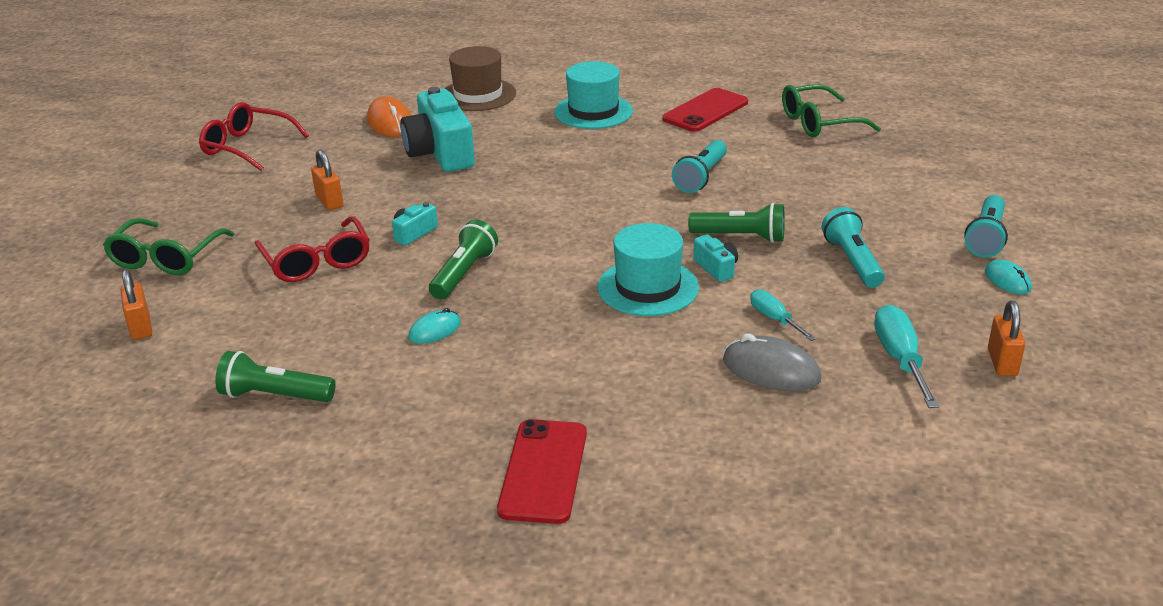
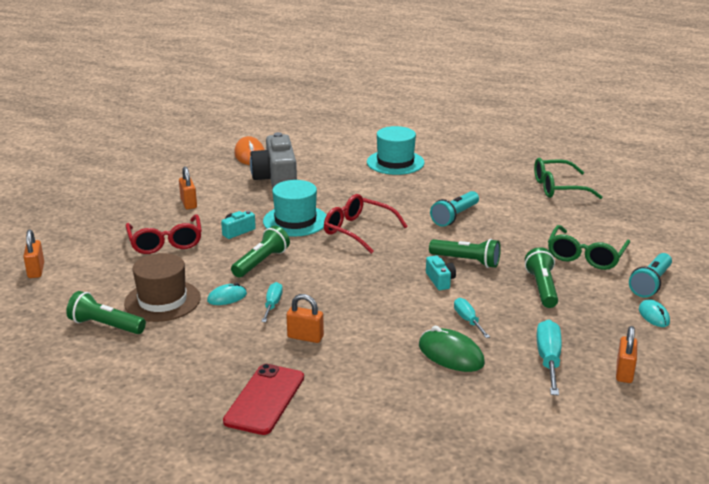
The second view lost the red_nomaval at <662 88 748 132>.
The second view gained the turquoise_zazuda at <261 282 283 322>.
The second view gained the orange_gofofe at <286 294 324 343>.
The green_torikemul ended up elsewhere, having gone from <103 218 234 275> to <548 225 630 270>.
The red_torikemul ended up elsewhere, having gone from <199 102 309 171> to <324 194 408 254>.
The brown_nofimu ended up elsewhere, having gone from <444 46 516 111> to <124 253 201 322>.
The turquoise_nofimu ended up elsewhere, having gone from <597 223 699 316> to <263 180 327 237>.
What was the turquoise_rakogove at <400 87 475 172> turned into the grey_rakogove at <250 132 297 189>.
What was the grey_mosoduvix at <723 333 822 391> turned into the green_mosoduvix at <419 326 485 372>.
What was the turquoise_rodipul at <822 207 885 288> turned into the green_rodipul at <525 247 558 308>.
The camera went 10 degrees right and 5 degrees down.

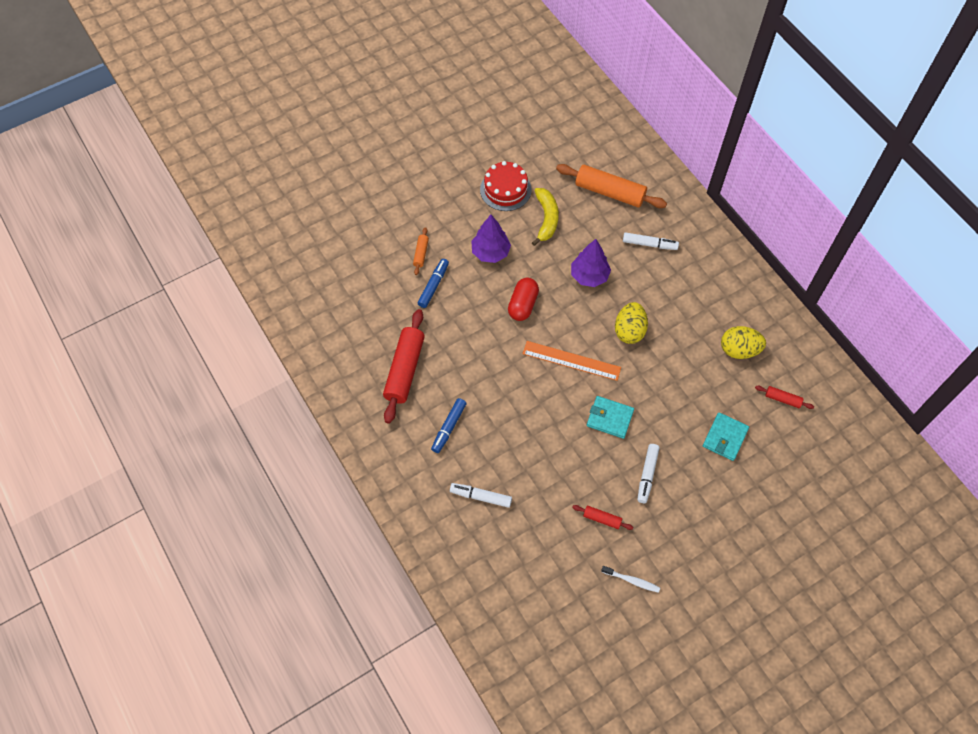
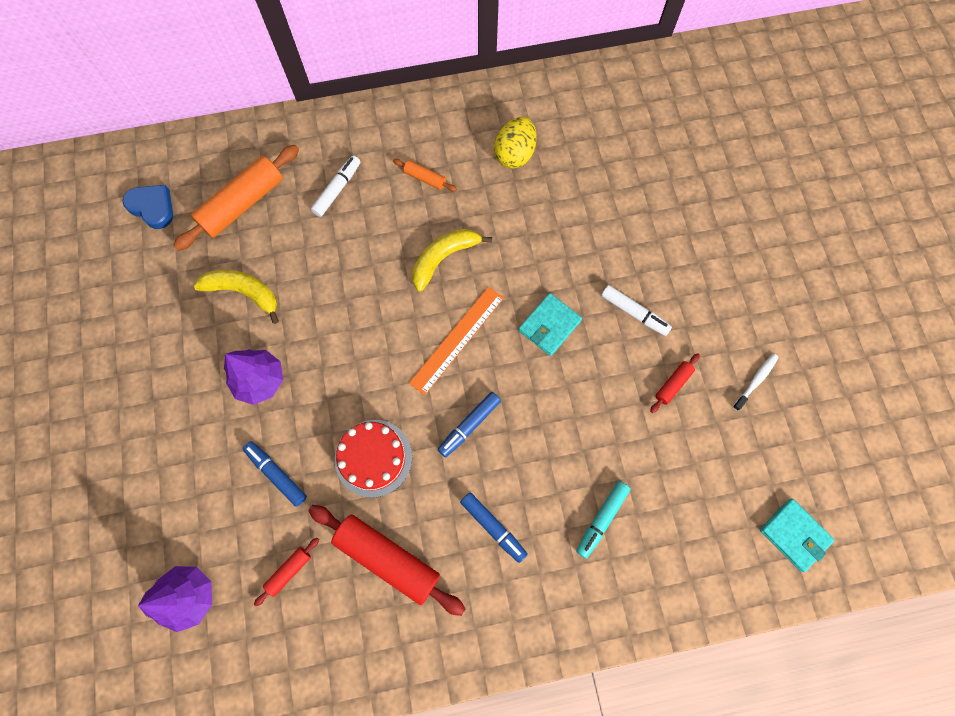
The second view lost the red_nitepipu at <508 278 539 321>.
The second view gained the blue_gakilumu at <122 185 173 229>.
The second view gained the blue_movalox at <437 392 501 457>.
The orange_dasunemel ended up elsewhere, having gone from <413 227 429 275> to <393 159 457 191>.
The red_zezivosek ended up elsewhere, having gone from <480 161 532 211> to <335 420 412 498>.
The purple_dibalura ended up elsewhere, having gone from <571 239 611 287> to <138 566 212 632>.
The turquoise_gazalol ended up elsewhere, having gone from <703 412 749 461> to <760 499 834 572>.
The red_dasunemel ended up elsewhere, having gone from <755 386 814 409> to <254 538 319 606>.
Where the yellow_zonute stood at <615 302 648 344>, the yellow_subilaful came to stand at <412 229 492 291>.
What was the white_movalox at <450 483 512 508> turned into the turquoise_movalox at <576 481 631 559>.
The camera went 70 degrees left and 10 degrees up.

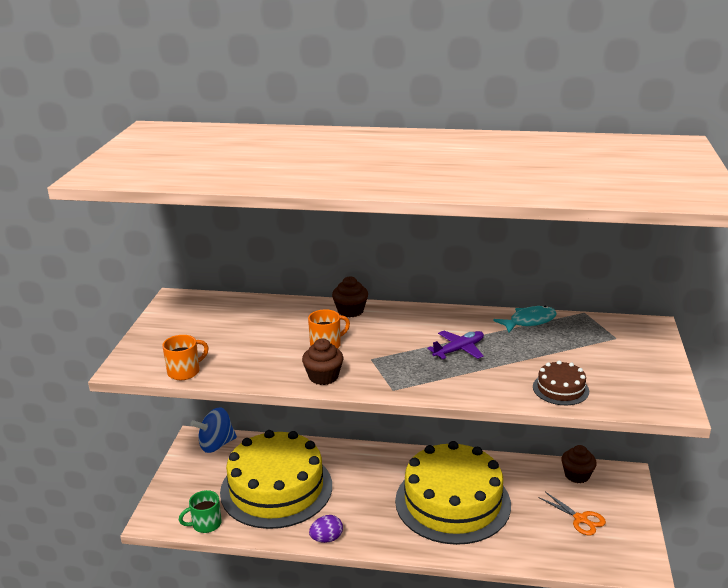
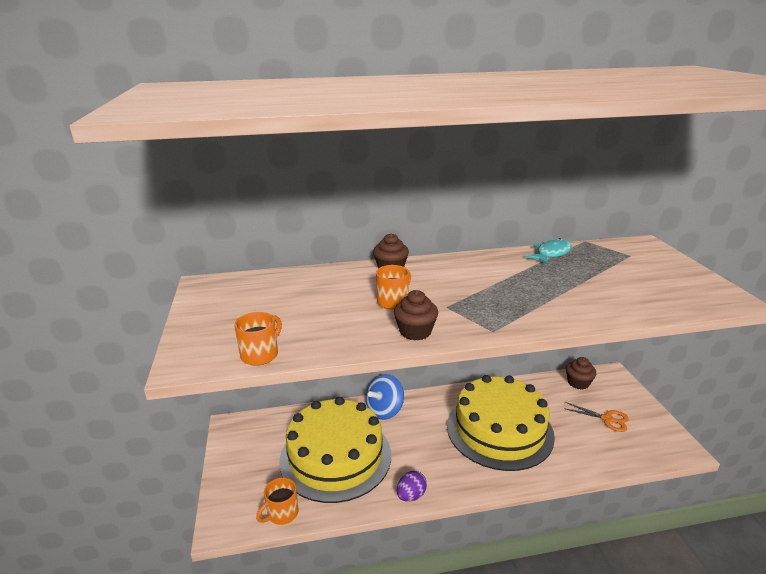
The second view lost the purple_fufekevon at <427 331 484 359>.
The second view lost the brown_zezivosek at <533 360 589 405>.
The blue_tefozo ended up elsewhere, having gone from <190 408 237 453> to <366 374 404 420>.
What was the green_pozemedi at <179 490 222 533> turned into the orange_pozemedi at <256 478 299 525>.
The camera went 20 degrees left and 0 degrees up.

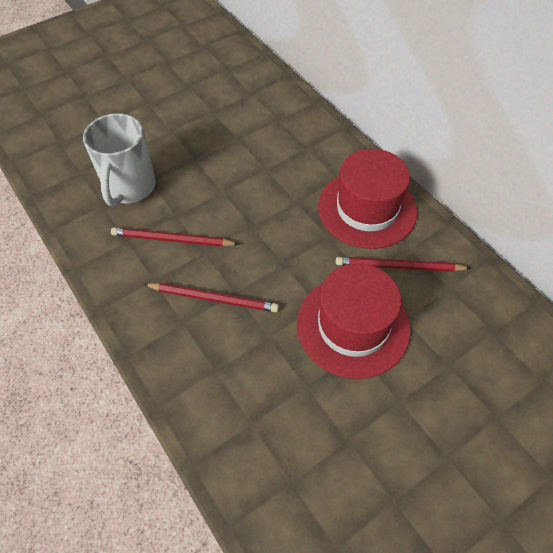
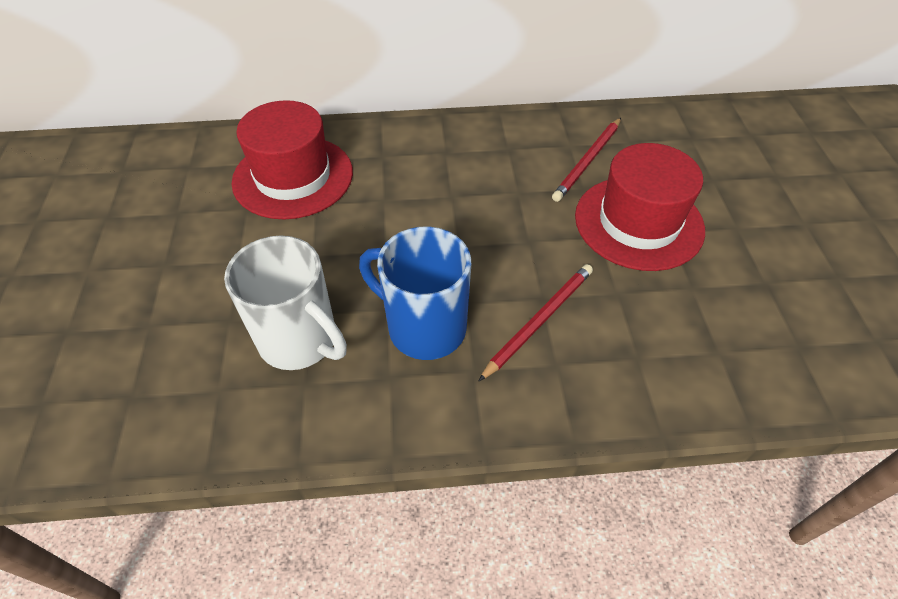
The red_nofimu ended up elsewhere, having gone from <318 149 417 249> to <232 100 353 220>.
Where the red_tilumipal stood at <111 227 239 247>, the blue_pozemedi came to stand at <359 227 471 360>.
The camera went 60 degrees left and 5 degrees down.

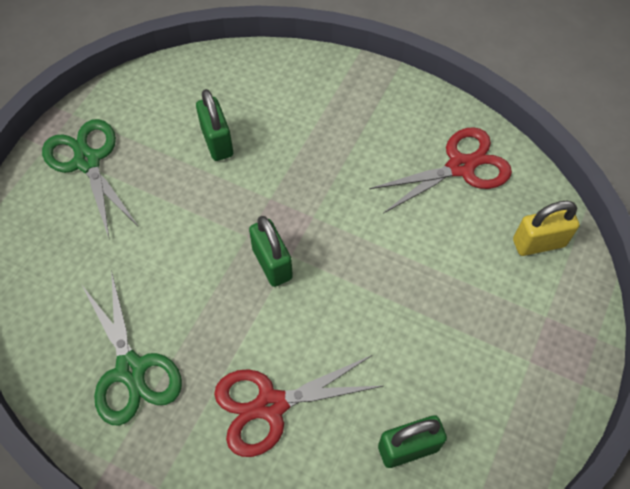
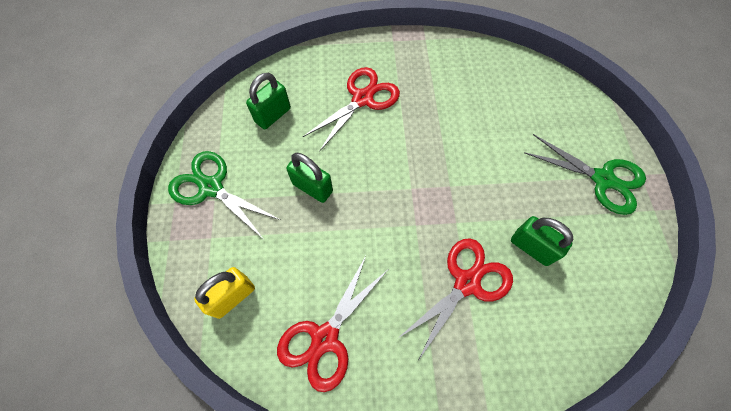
The second view gained the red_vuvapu at <397 238 513 361>.
The green_vuvapu ended up elsewhere, having gone from <81 271 182 425> to <168 151 280 237>.
The green_gofofe ended up elsewhere, having gone from <249 216 293 287> to <286 153 333 203>.
The camera went 150 degrees right and 5 degrees up.

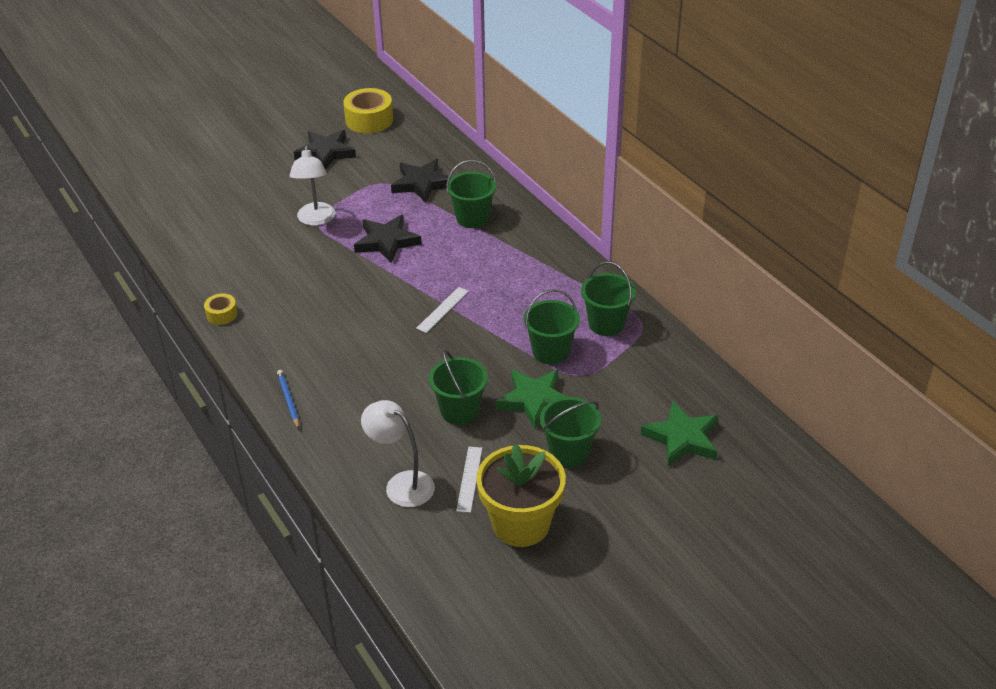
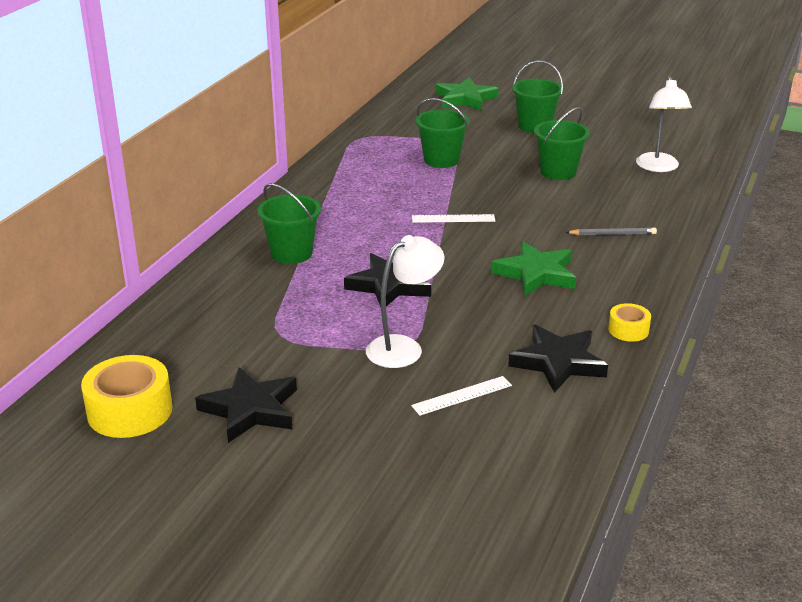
The second view lost the blue_tilumipal at <277 370 299 429>.
The second view lost the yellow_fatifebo at <476 444 566 547>.
The second view lost the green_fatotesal at <581 262 636 336>.
The second view gained the grey_tilumipal at <565 227 657 235>.
The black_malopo ended up elsewhere, having gone from <391 159 452 203> to <508 325 608 393>.
The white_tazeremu ended up elsewhere, having gone from <456 447 482 513> to <411 376 512 416>.
The green_malopo ended up elsewhere, having gone from <496 369 567 429> to <491 241 576 297>.
The camera went 125 degrees left and 10 degrees down.

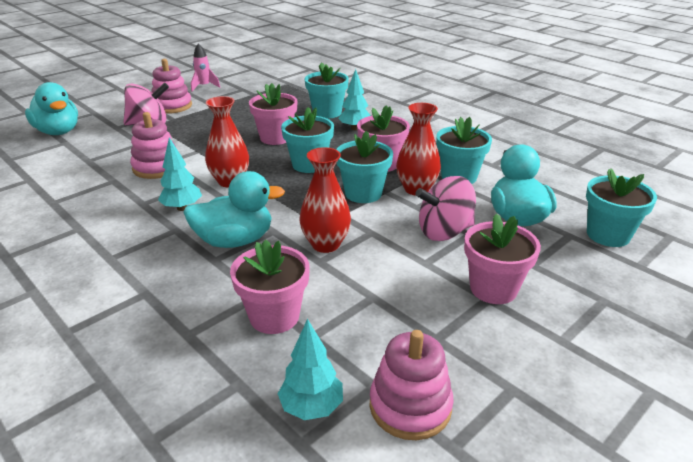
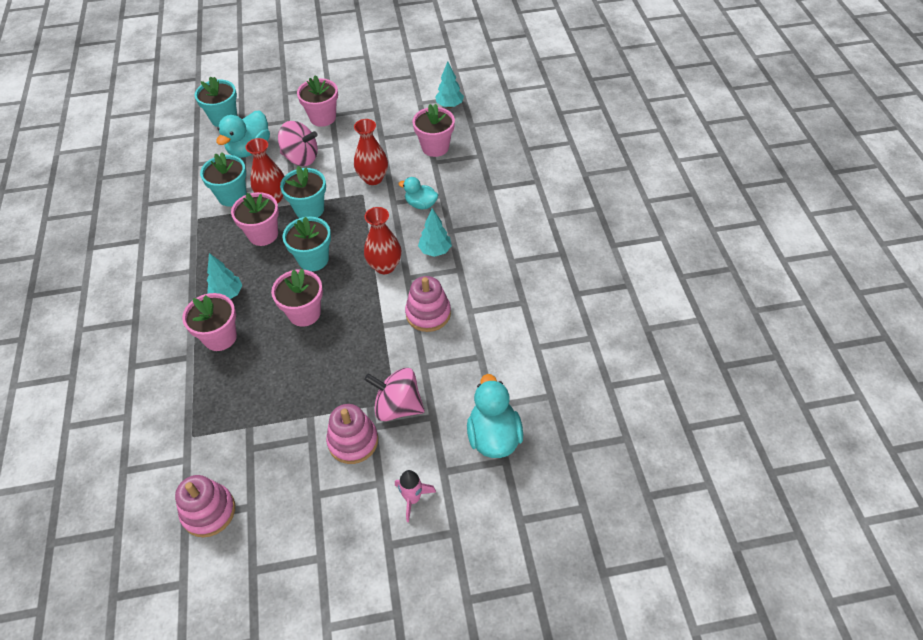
The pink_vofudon ended up elsewhere, having gone from <191 43 220 92> to <395 470 436 522>.
The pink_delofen ended up elsewhere, having gone from <369 330 454 440> to <175 475 235 537>.
What was the turquoise_fatifebo at <305 62 349 119> turned into the pink_fatifebo at <182 293 237 351>.
The size of the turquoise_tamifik at <183 171 285 248> changed by a factor of 0.62.
The camera went 145 degrees left and 20 degrees up.

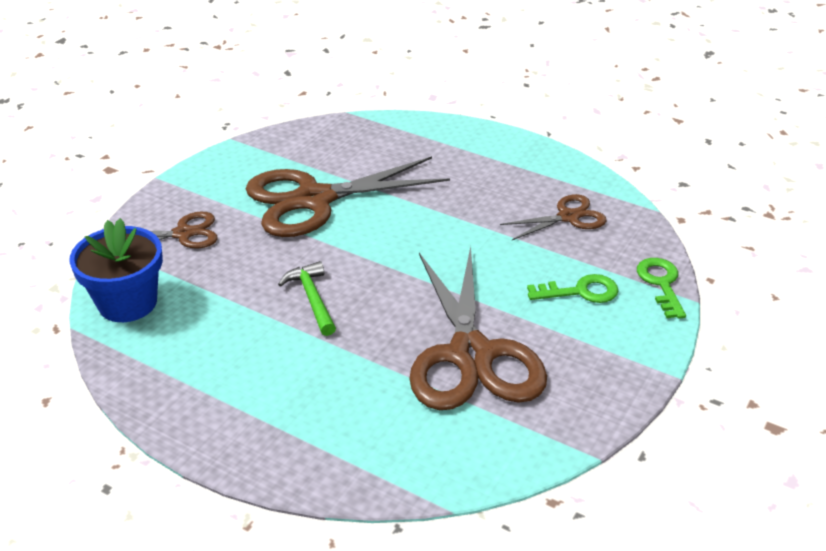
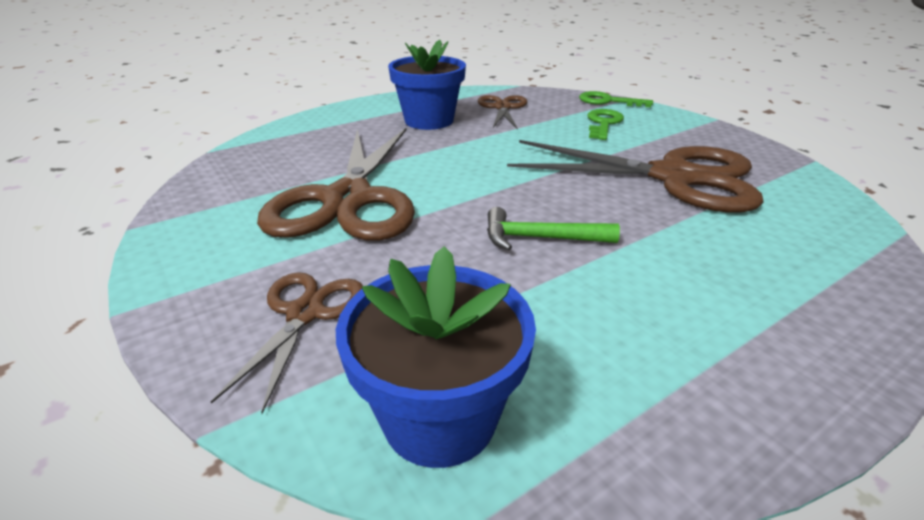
The second view gained the blue_fatifebo at <388 40 466 130>.
The camera went 65 degrees left and 5 degrees down.

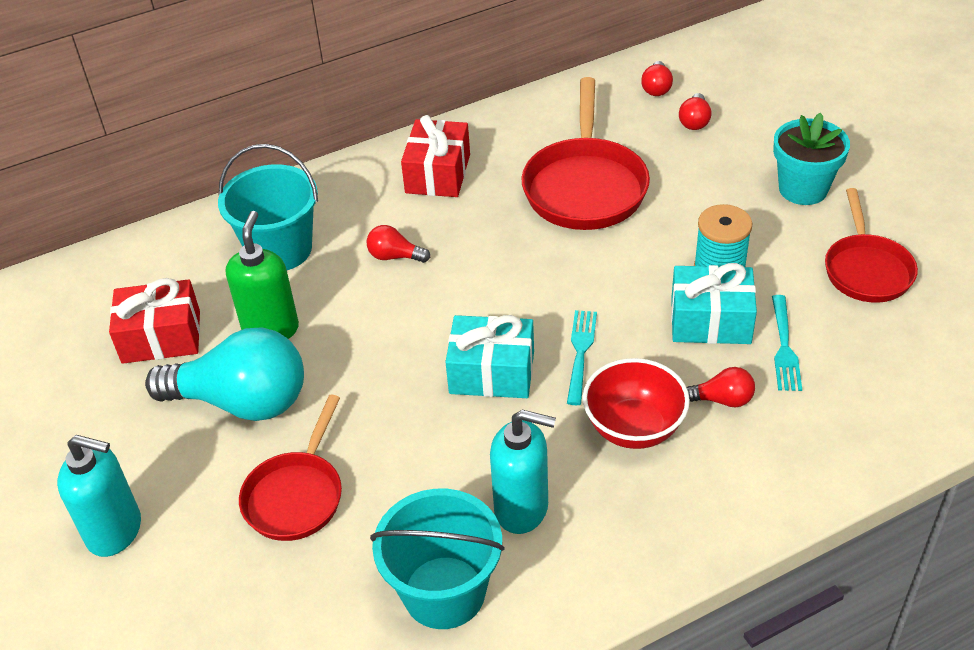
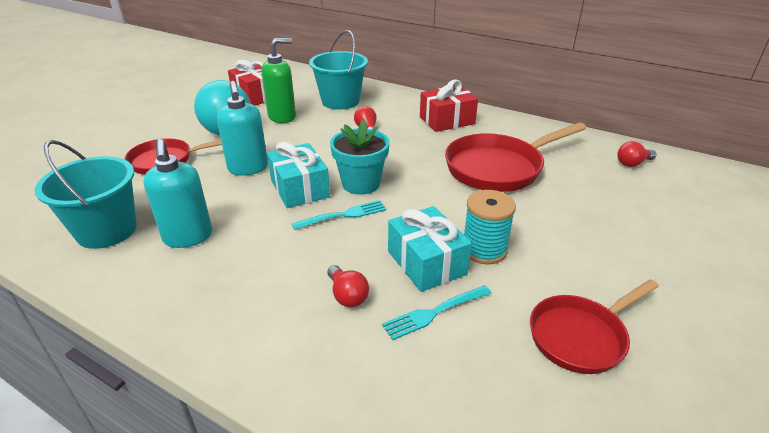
The second view lost the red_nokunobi at <583 358 690 449>.
The second view lost the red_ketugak at <679 93 712 130>.
The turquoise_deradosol ended up elsewhere, having gone from <57 435 141 557> to <217 81 268 176>.
The turquoise_fatifebo ended up elsewhere, having gone from <773 112 850 205> to <330 119 390 195>.
The camera went 55 degrees right and 10 degrees down.

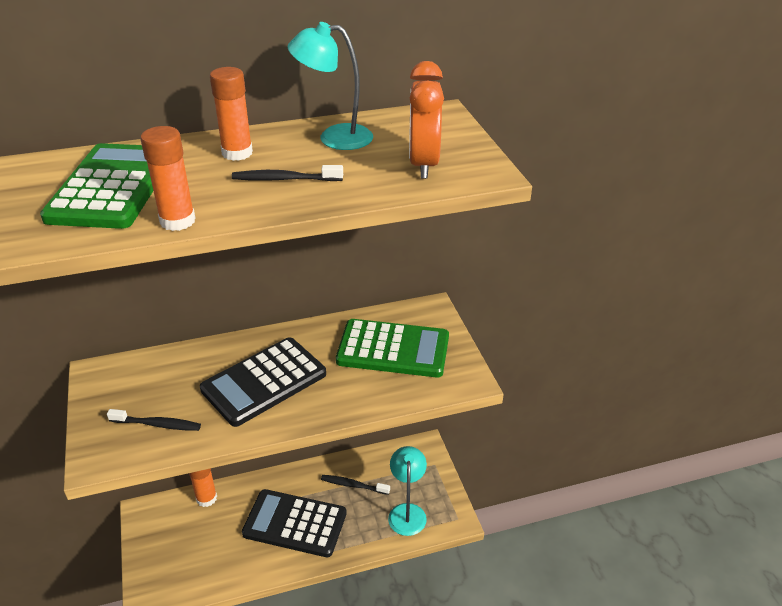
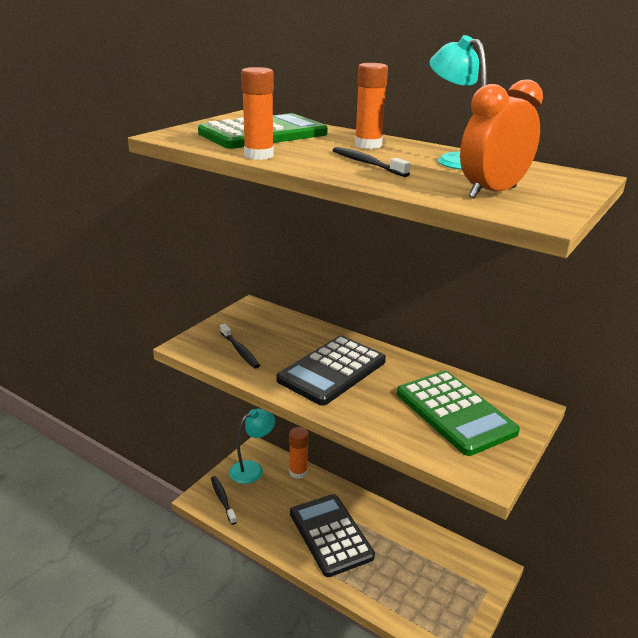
The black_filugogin ended up elsewhere, having gone from <321 475 390 495> to <211 476 237 525>.
The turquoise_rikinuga ended up elsewhere, having gone from <388 446 427 536> to <229 408 275 484>.
The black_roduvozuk at <200 337 326 427> ended up facing another way, 60 degrees counterclockwise from before.
The camera went 50 degrees right and 10 degrees down.

